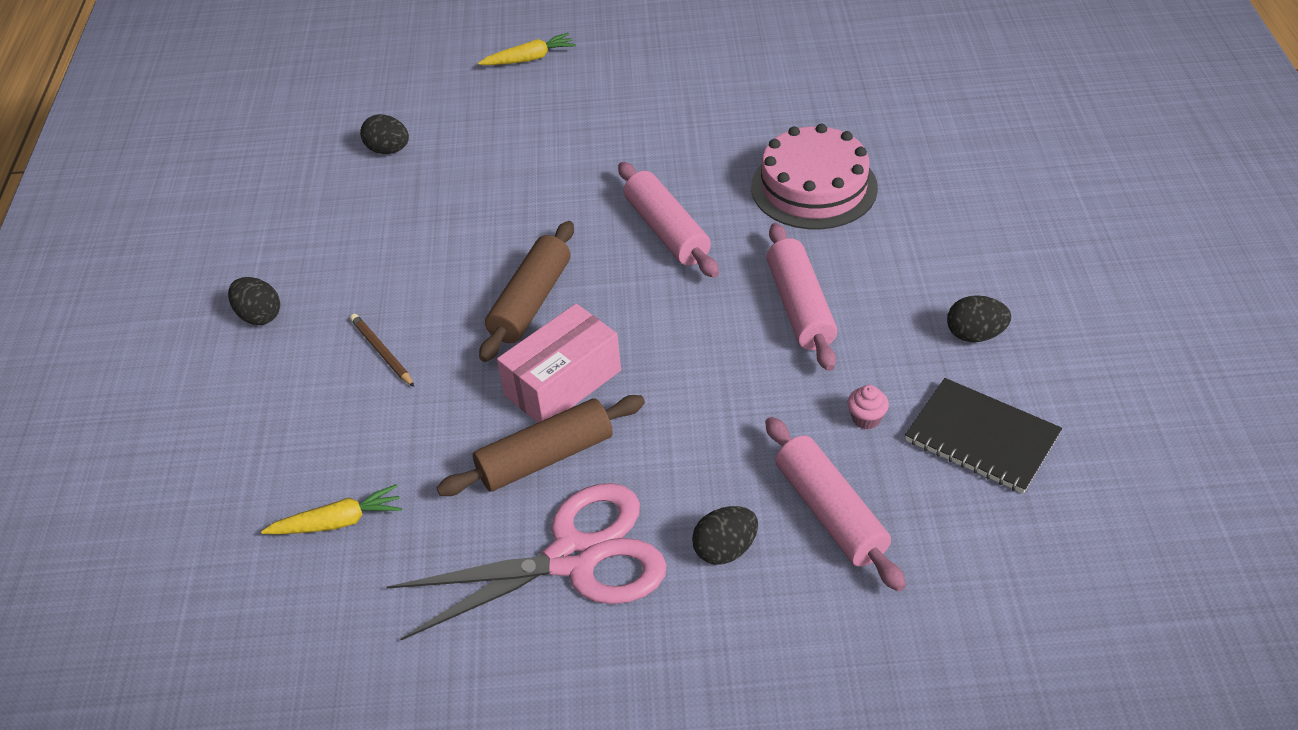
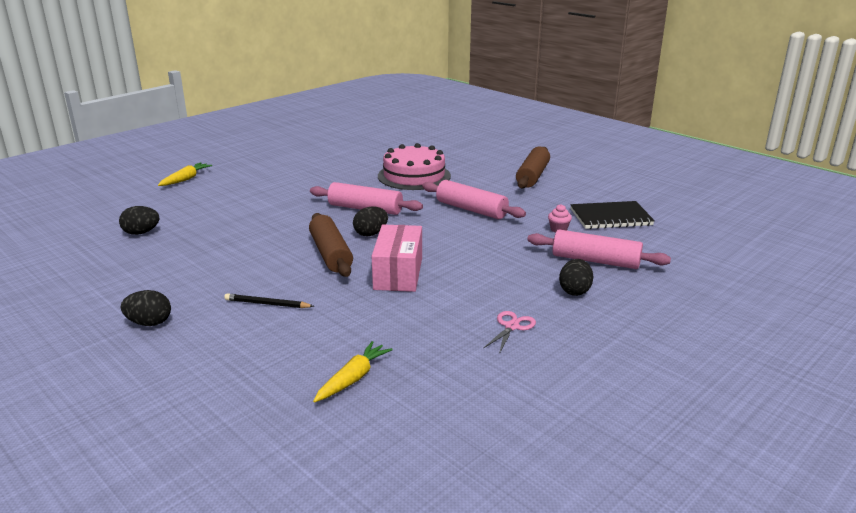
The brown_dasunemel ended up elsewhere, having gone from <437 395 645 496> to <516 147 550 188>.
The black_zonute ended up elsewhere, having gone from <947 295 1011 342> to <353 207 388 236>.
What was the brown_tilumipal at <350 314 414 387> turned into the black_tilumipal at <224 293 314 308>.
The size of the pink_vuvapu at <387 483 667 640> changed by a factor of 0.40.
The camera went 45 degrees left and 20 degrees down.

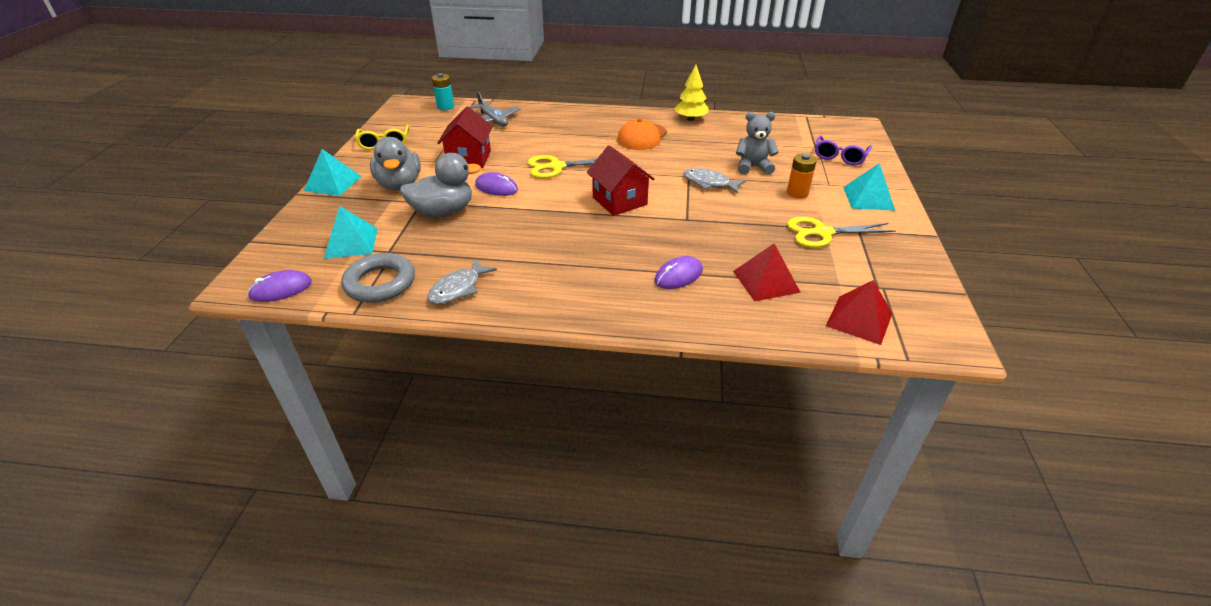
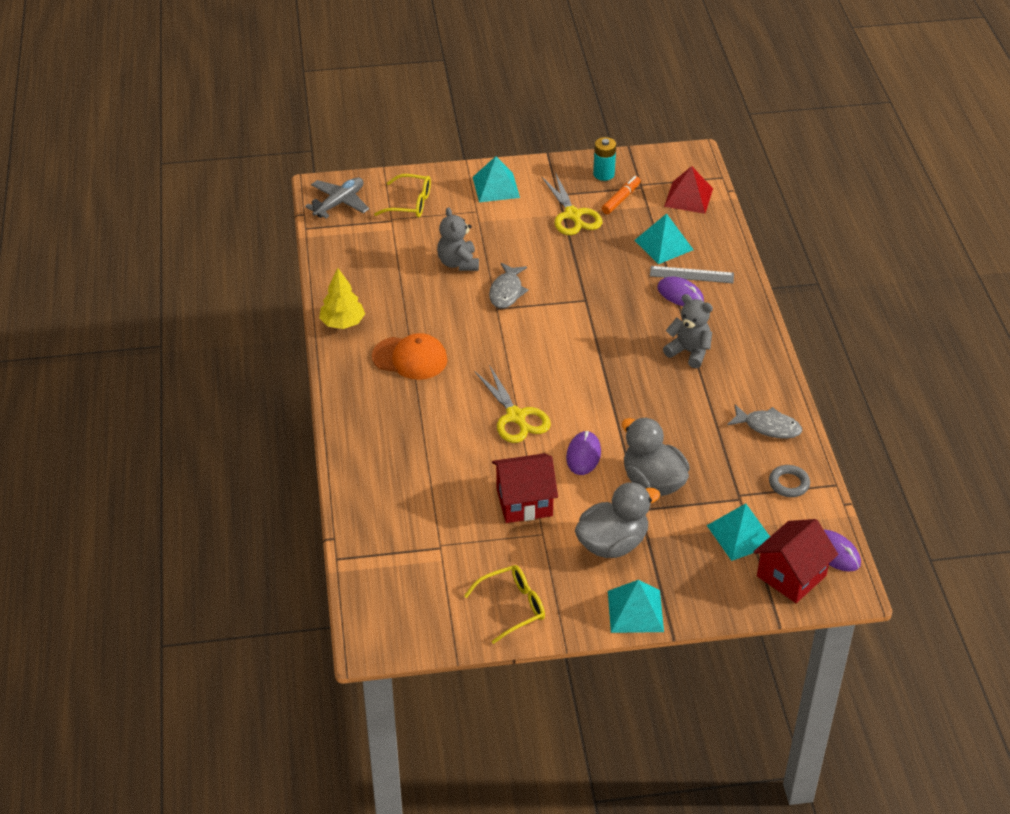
The second view lost the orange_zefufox at <787 154 817 199>.
The second view gained the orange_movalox at <602 176 641 214>.
The second view gained the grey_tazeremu at <650 266 734 283>.
The second view gained the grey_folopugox at <663 294 713 368>.
The turquoise_zefufox ended up elsewhere, having gone from <432 73 454 110> to <593 137 616 181>.
The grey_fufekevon ended up elsewhere, having gone from <470 91 520 126> to <305 177 369 218>.
The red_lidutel ended up elsewhere, having gone from <587 145 654 216> to <753 519 838 603>.
What was the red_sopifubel at <733 244 801 301> turned into the turquoise_sopifubel at <634 213 694 264>.
What was the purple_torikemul at <815 135 872 165> turned into the yellow_torikemul at <374 174 431 217>.
The size of the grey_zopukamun at <341 253 415 303> changed by a factor of 0.59.
The camera went 105 degrees left and 5 degrees up.

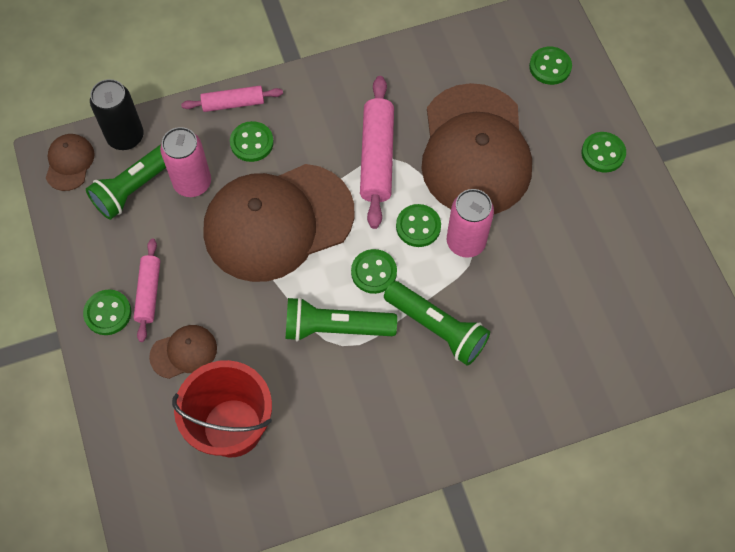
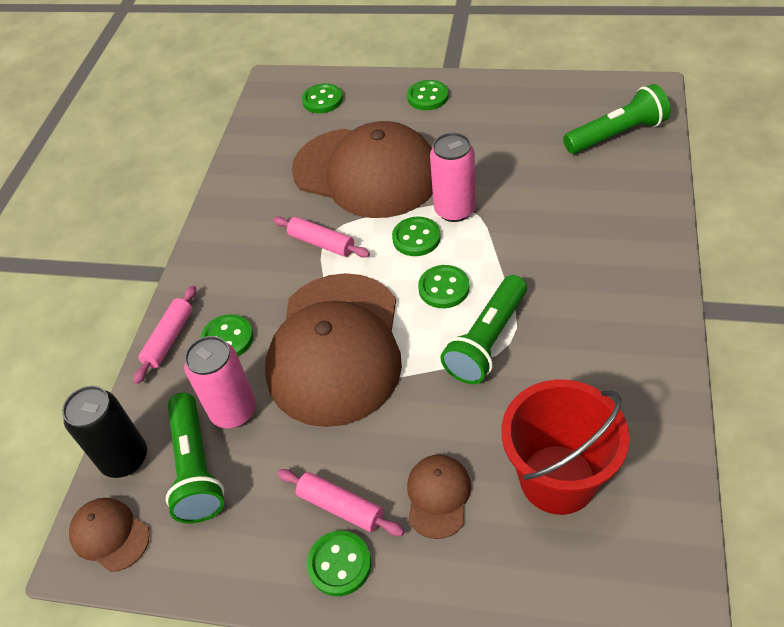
The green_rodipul ended up elsewhere, having gone from <384 281 490 366> to <563 84 670 154>.
The size of the pink_dasunemel at <360 76 394 229> changed by a factor of 0.61.
The camera went 55 degrees left and 15 degrees down.

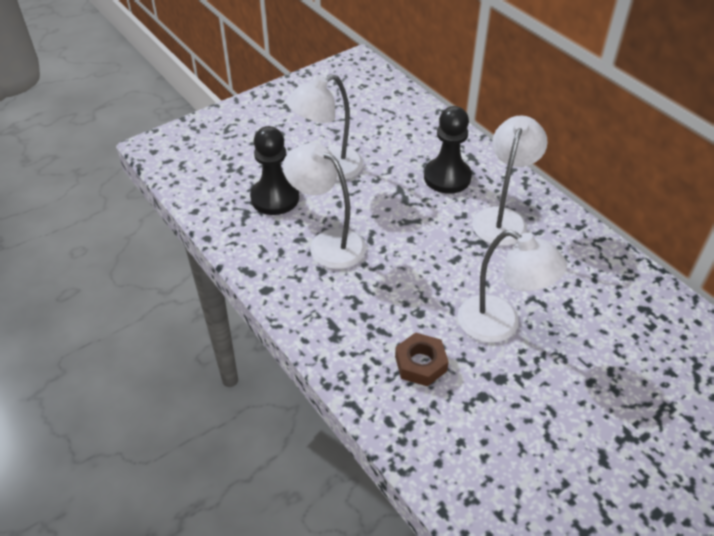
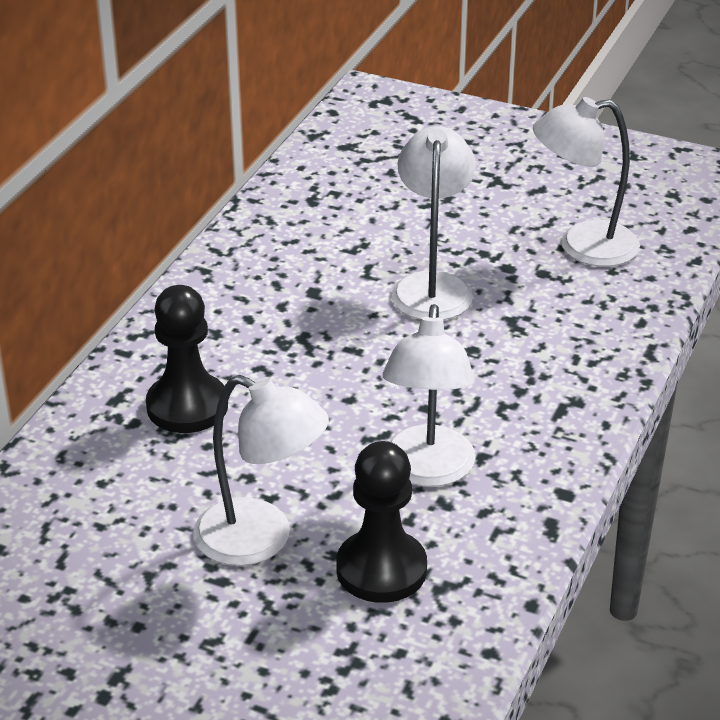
The second view lost the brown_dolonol at <395 332 449 387>.
The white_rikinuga ended up elsewhere, having gone from <472 115 548 246> to <533 97 640 267>.
The camera went 120 degrees left and 10 degrees down.

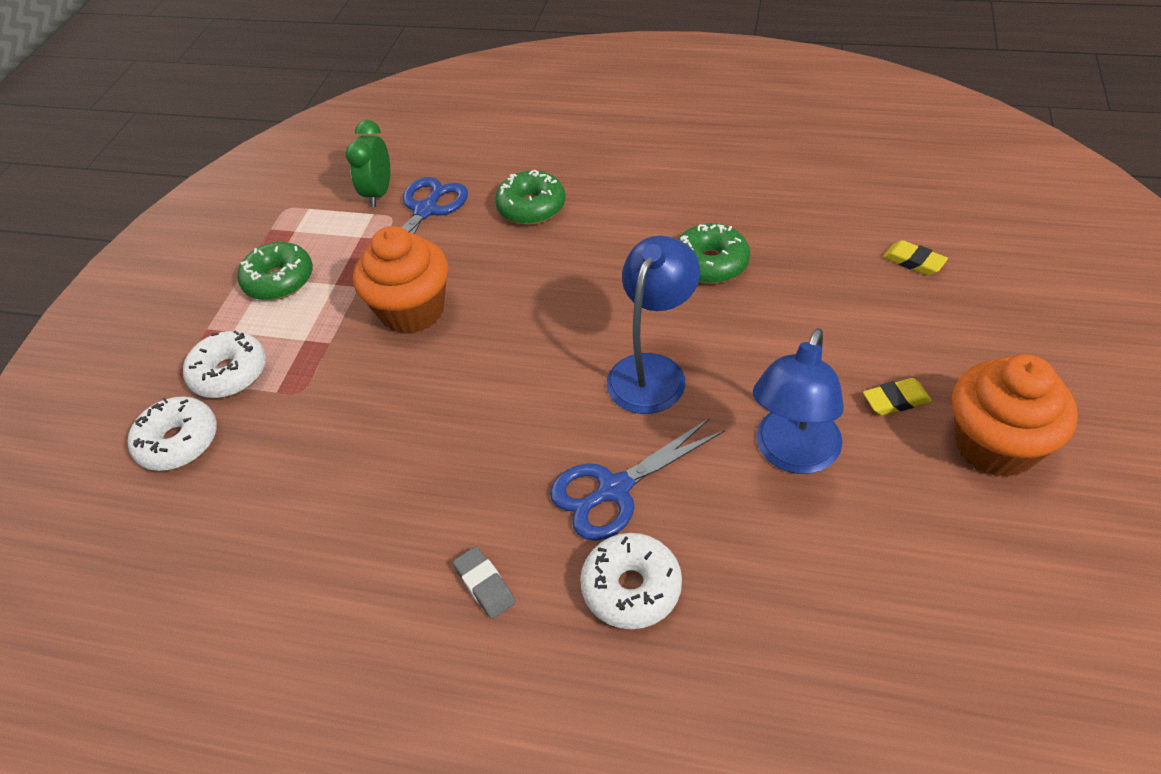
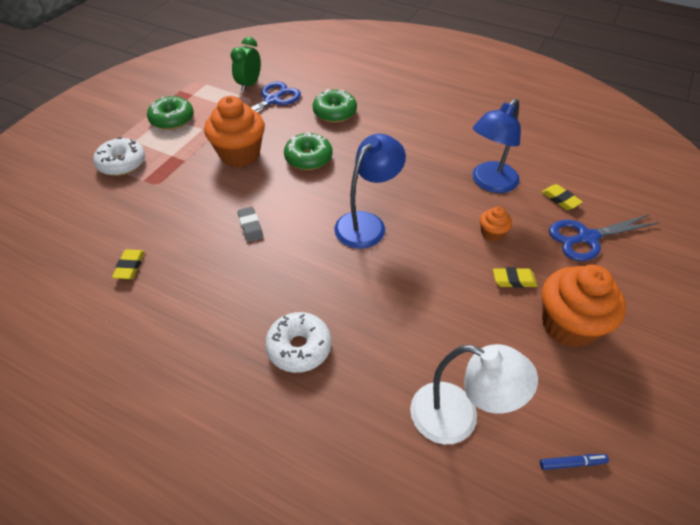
The second view lost the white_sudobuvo at <128 396 217 471>.
The second view gained the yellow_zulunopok at <112 249 145 279>.
The second view gained the white_rikinuga at <410 344 538 444>.
The second view gained the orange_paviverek at <480 207 512 242>.
The second view gained the blue_movalox at <540 454 609 470>.
The grey_zulunopok ended up elsewhere, having gone from <453 546 516 619> to <238 207 263 242>.
The blue_vuvapu ended up elsewhere, having gone from <550 418 724 541> to <549 214 659 261>.
The green_sudobuvo ended up elsewhere, having gone from <677 223 750 284> to <284 132 332 170>.
The blue_rikinuga ended up elsewhere, having gone from <753 328 844 474> to <472 99 521 193>.
The camera went 10 degrees right and 0 degrees up.

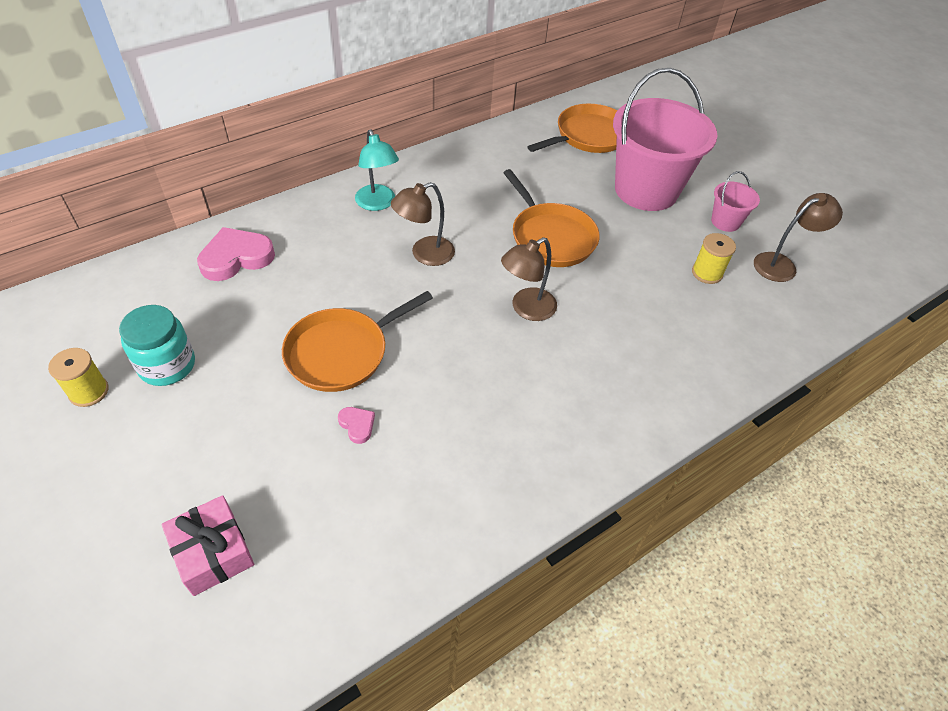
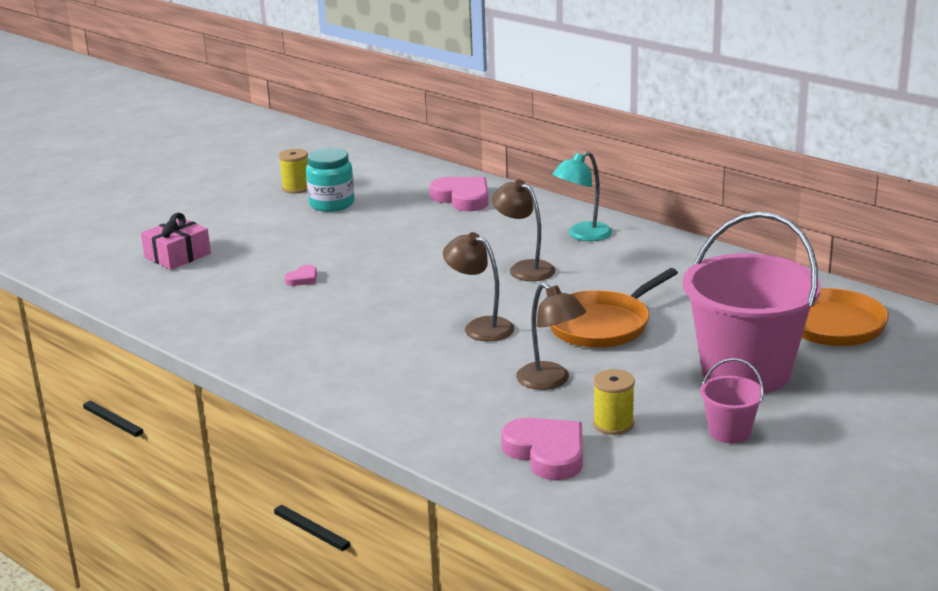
The second view lost the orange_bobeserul at <282 291 433 392>.
The second view gained the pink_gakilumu at <501 418 583 480>.
The brown_rikinuga ended up elsewhere, having gone from <754 193 843 282> to <516 283 586 390>.
The camera went 80 degrees right and 25 degrees down.

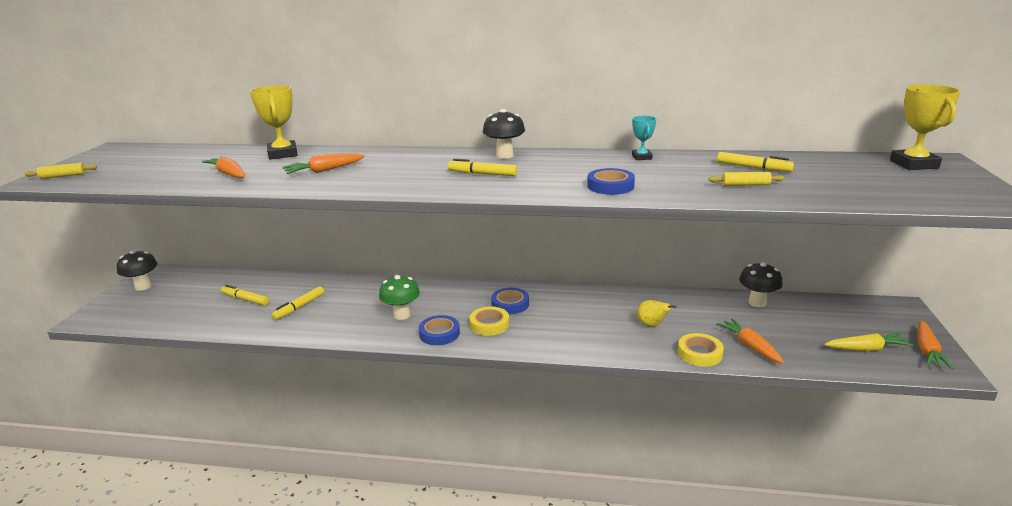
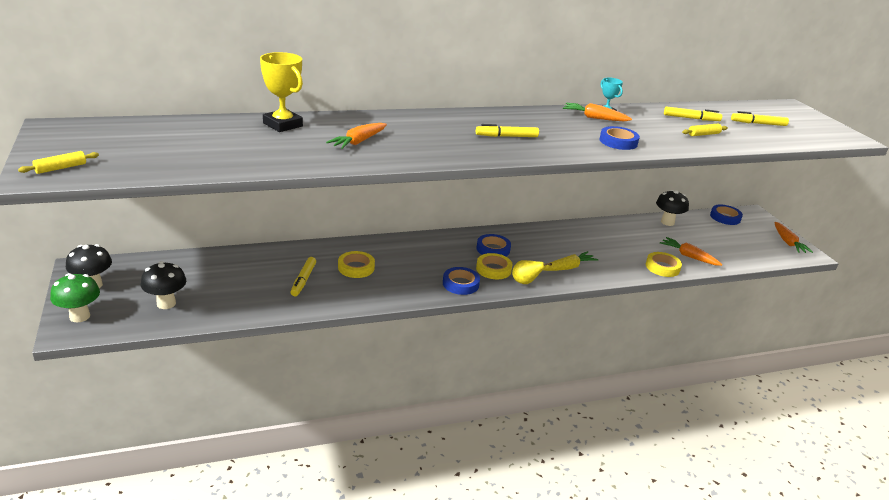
The second view lost the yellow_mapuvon at <890 84 961 170>.
The second view gained the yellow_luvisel at <338 251 375 278>.
The second view gained the blue_luvisel at <710 205 743 225>.
The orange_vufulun ended up elsewhere, having gone from <202 156 245 178> to <563 103 632 121>.
The yellow_movalox ended up elsewhere, having gone from <221 284 269 306> to <731 111 789 126>.
The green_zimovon ended up elsewhere, having gone from <379 275 420 320> to <50 273 100 322>.
The black_zimovon ended up elsewhere, having gone from <483 109 525 159> to <141 261 186 309>.
The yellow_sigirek ended up elsewhere, having gone from <637 300 676 327> to <512 260 552 284>.
The yellow_vufulun ended up elsewhere, having gone from <824 333 913 351> to <543 251 599 271>.
The camera went 30 degrees left and 5 degrees up.

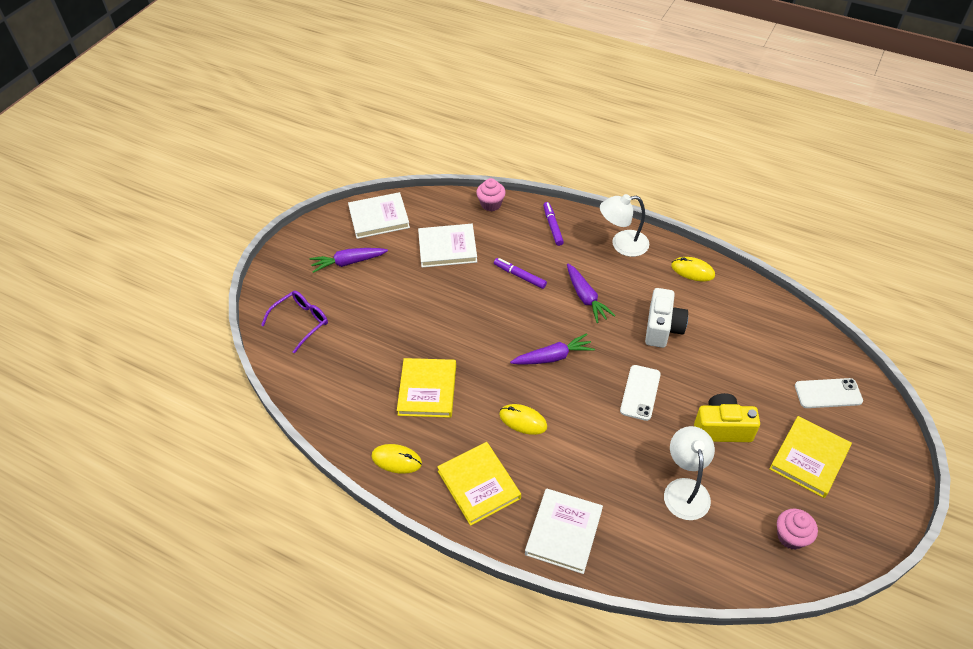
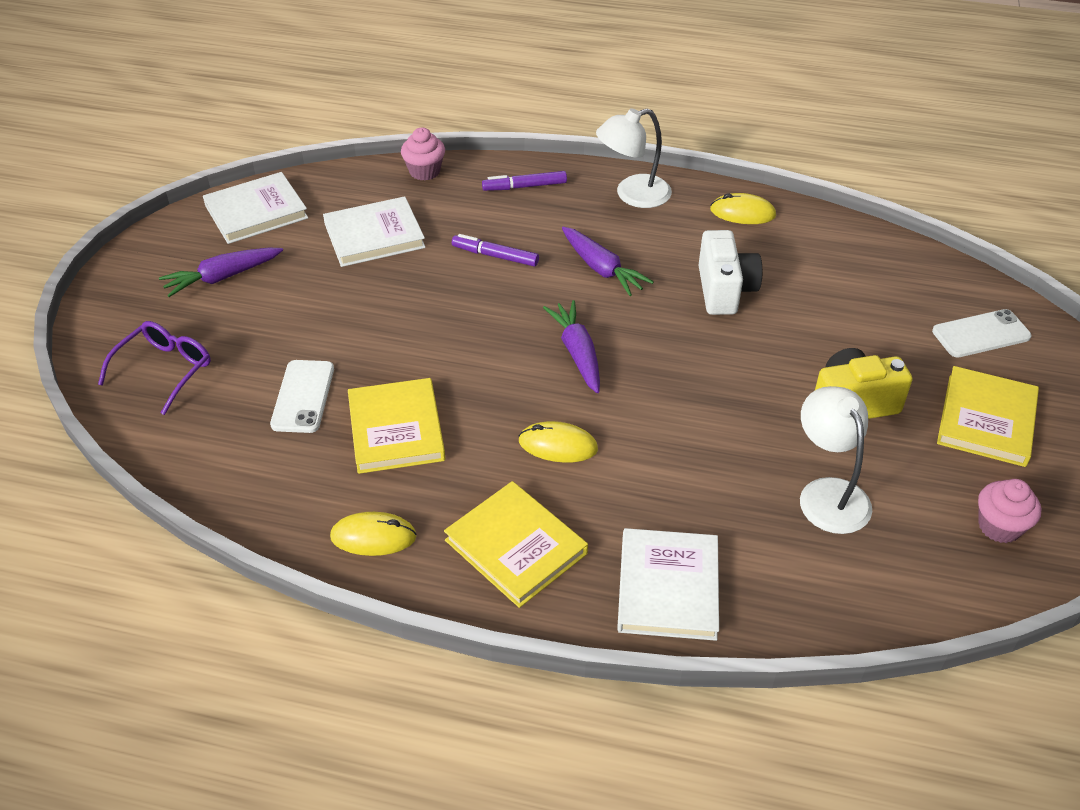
The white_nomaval ended up elsewhere, having gone from <620 365 661 421> to <270 360 334 433>.
The purple_vufulun at <510 333 595 365> ended up facing another way, 75 degrees counterclockwise from before.
The purple_movalox at <543 202 564 246> ended up facing another way, 75 degrees counterclockwise from before.
The camera went 15 degrees left and 5 degrees down.

